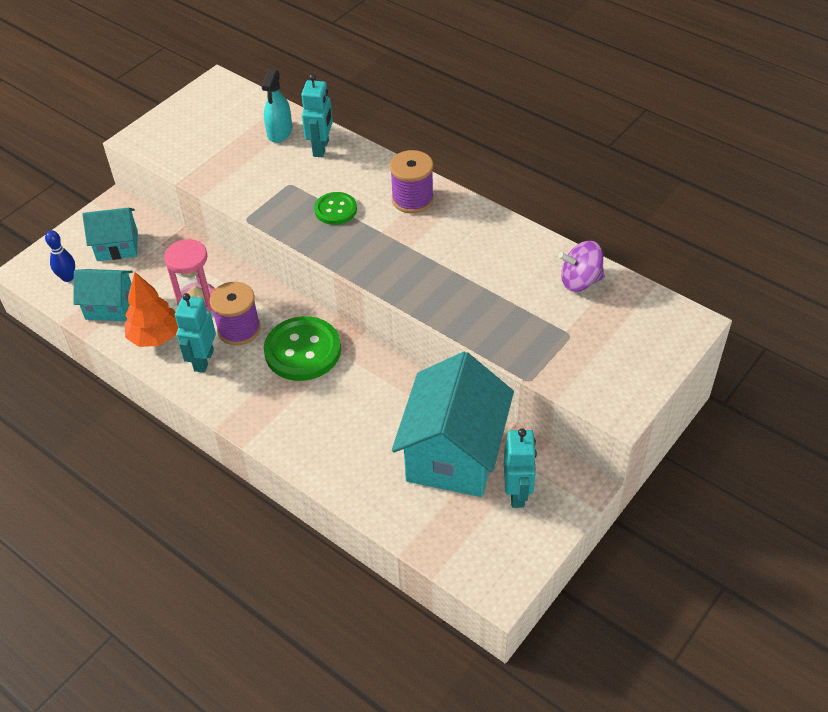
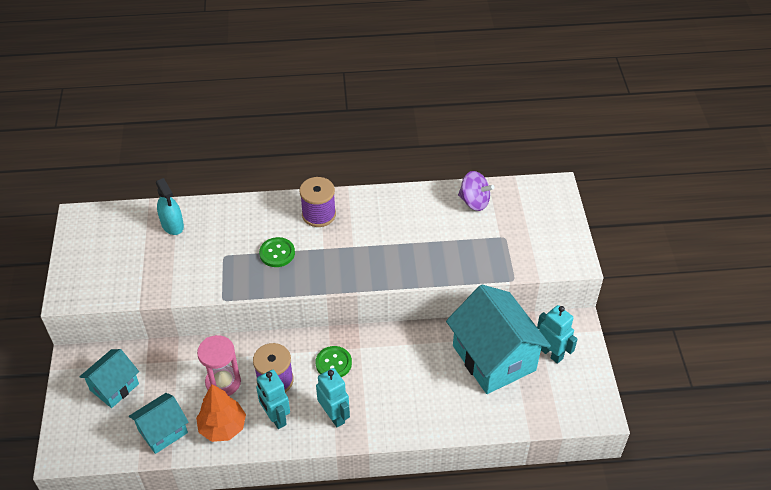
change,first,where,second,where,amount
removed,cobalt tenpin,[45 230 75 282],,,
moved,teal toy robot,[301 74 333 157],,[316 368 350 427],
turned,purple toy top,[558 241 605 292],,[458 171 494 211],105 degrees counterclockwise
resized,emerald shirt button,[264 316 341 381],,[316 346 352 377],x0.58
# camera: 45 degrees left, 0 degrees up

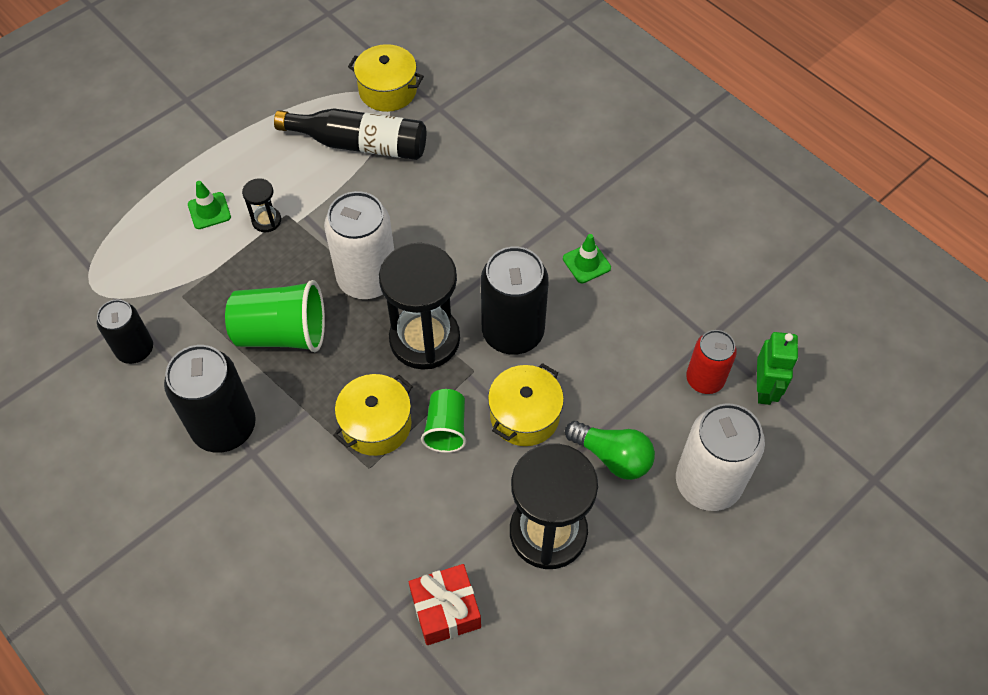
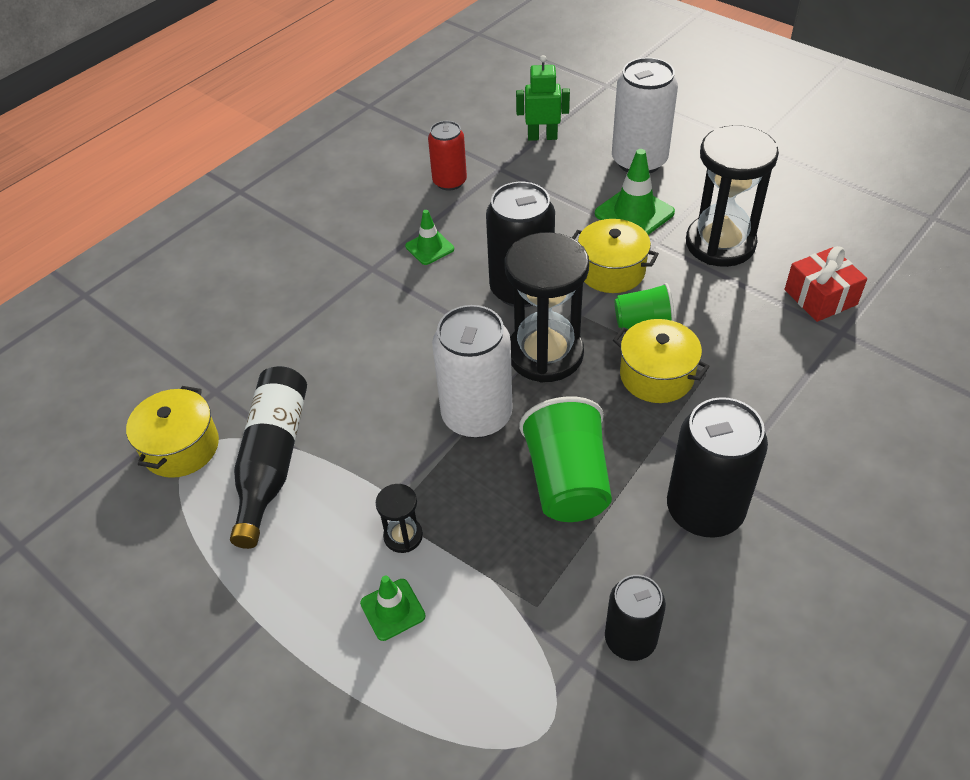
change,first,where,second,where,amount
moved,scarlet can,[686 330 737 394],,[428 121 467 191],
replaced,emerald bulb,[565 421 655 480],emerald traffic cone,[595 149 675 235],
# camera: 95 degrees left, 10 degrees down

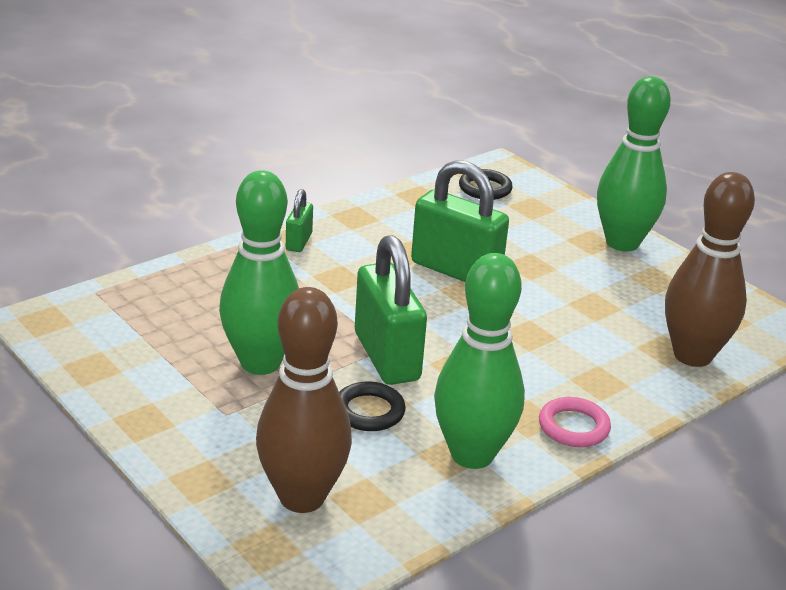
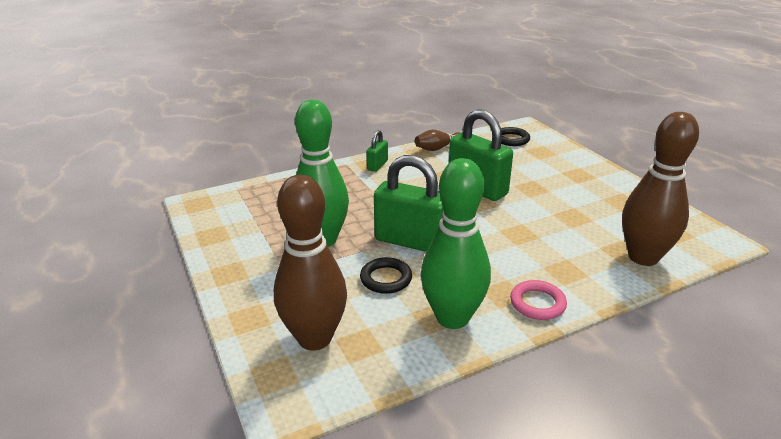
change,first,where,second,where,amount
removed,emerald tenpin,[597 76 671 252],,,
added,,,brown tenpin,[415 130 461 151],
turned,emerald small lock,[355 235 427 385],,[374 155 444 252],60 degrees counterclockwise
# camera: 15 degrees right, 0 degrees up

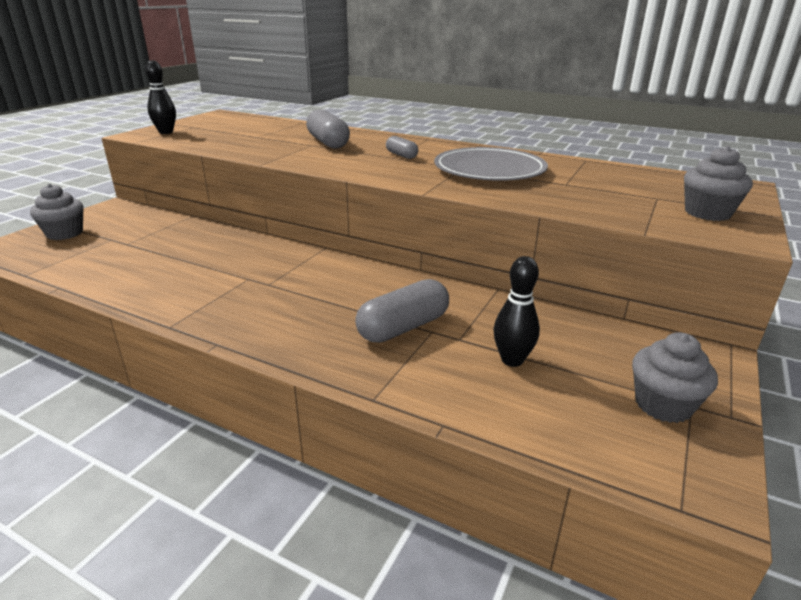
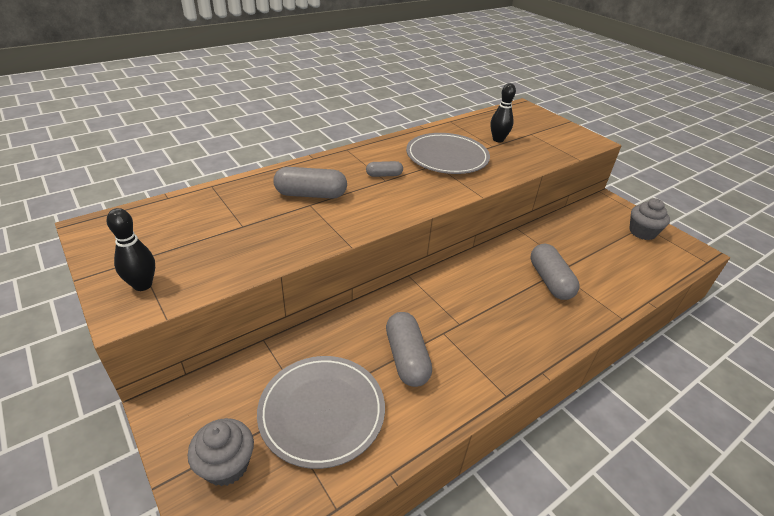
change,first,where,second,where,amount
removed,ash-grey cupcake,[684 146 753 221],,,
added,,,ash-grey plate,[257 356 385 469],
added,,,ash-grey pill,[386 312 432 387],
moved,ebony tenpin,[493 256 540 367],,[490 83 516 142],
# camera: 65 degrees left, 10 degrees up

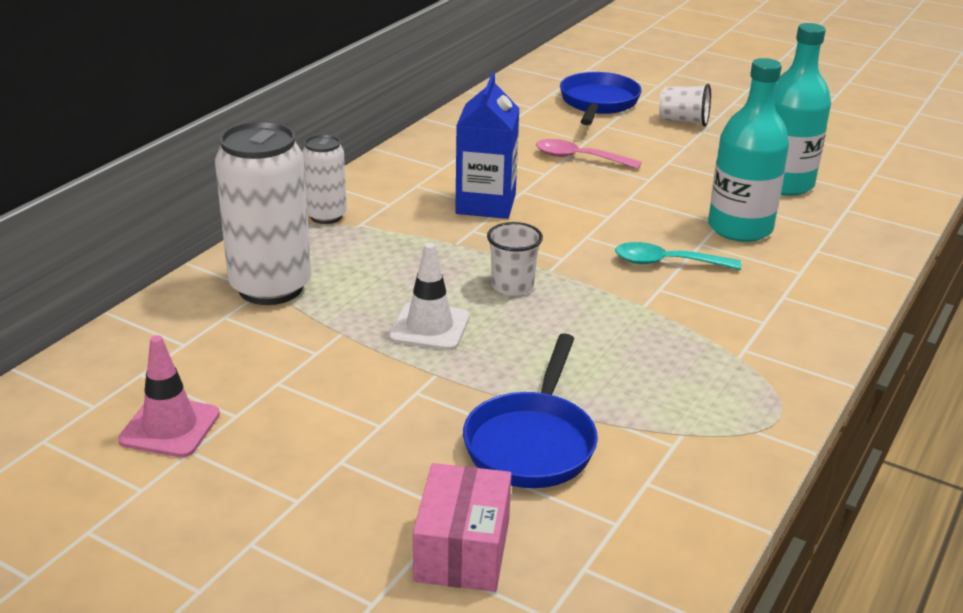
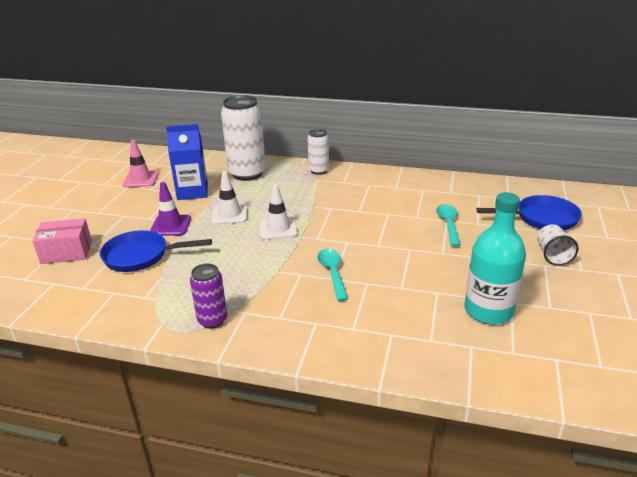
change,first,where,second,where,amount
removed,teal flask,[708 58 789 242],,,
added,,,purple traffic cone,[150 182 191 236],
added,,,purple can,[190 264 227 329],
moved,cobalt carton,[455 73 520 219],,[166 124 208 200],
replaced,white cup,[487 222 543 296],white traffic cone,[260 184 298 240],
recoloured,rose-pink tablespoon,[536 139 641 169],teal tablespoon,[436 204 461 247],
# camera: 75 degrees right, 0 degrees up

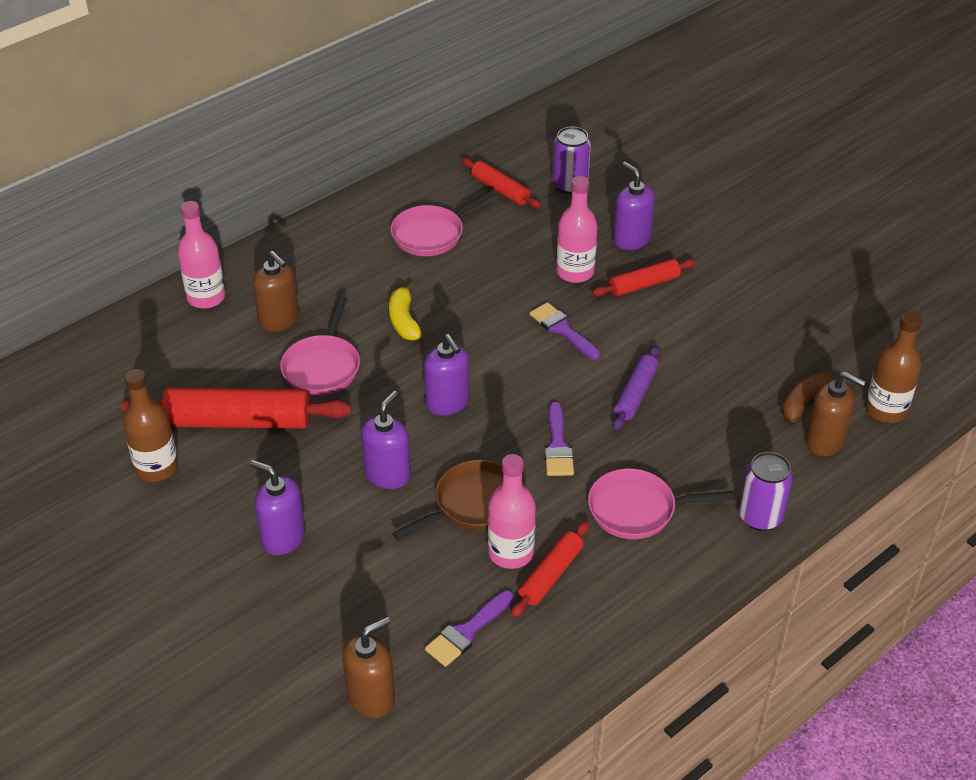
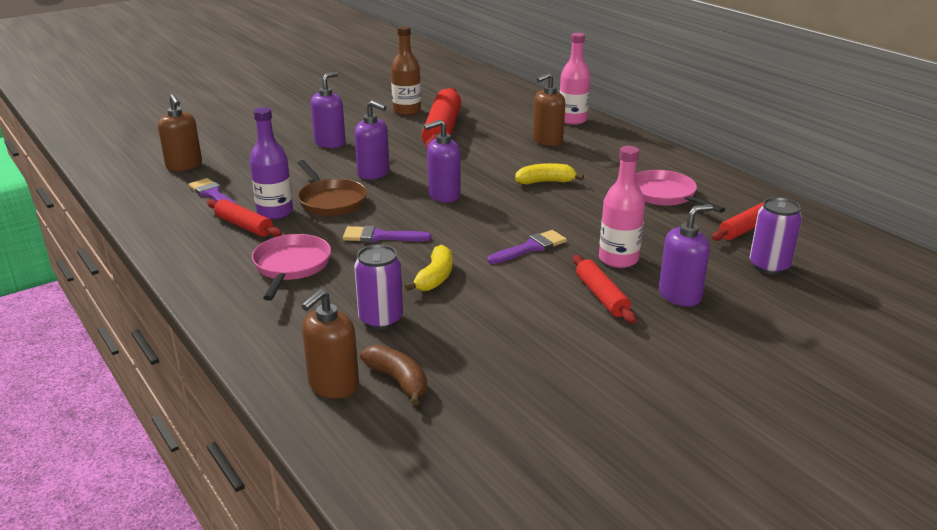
change,first,where,second,where,amount
removed,rose-pink pan,[280 296 360 396],,,
removed,brown flask,[865 312 922 423],,,
moved,purple can,[739 452 793 531],,[354 244 403 330],
replaced,purple dough roller,[613 346 660 431],golden banana fruit,[405 245 453 291],
recoloured,rose-pink flask,[488 454 536 569],purple flask,[250 107 293 219],
# camera: 95 degrees right, 15 degrees down

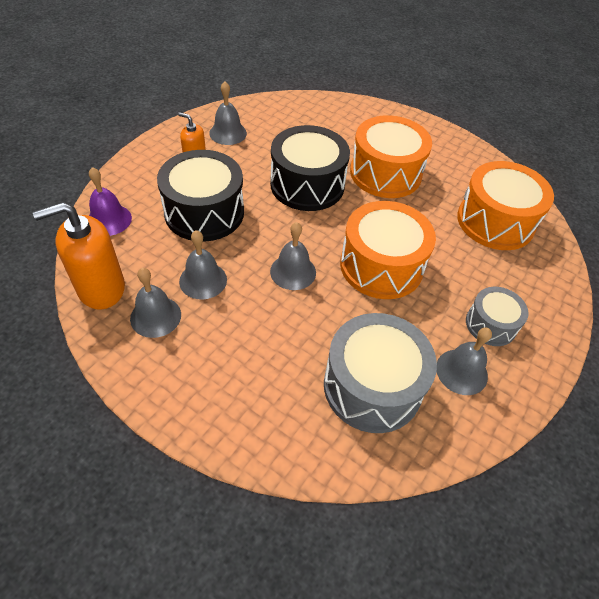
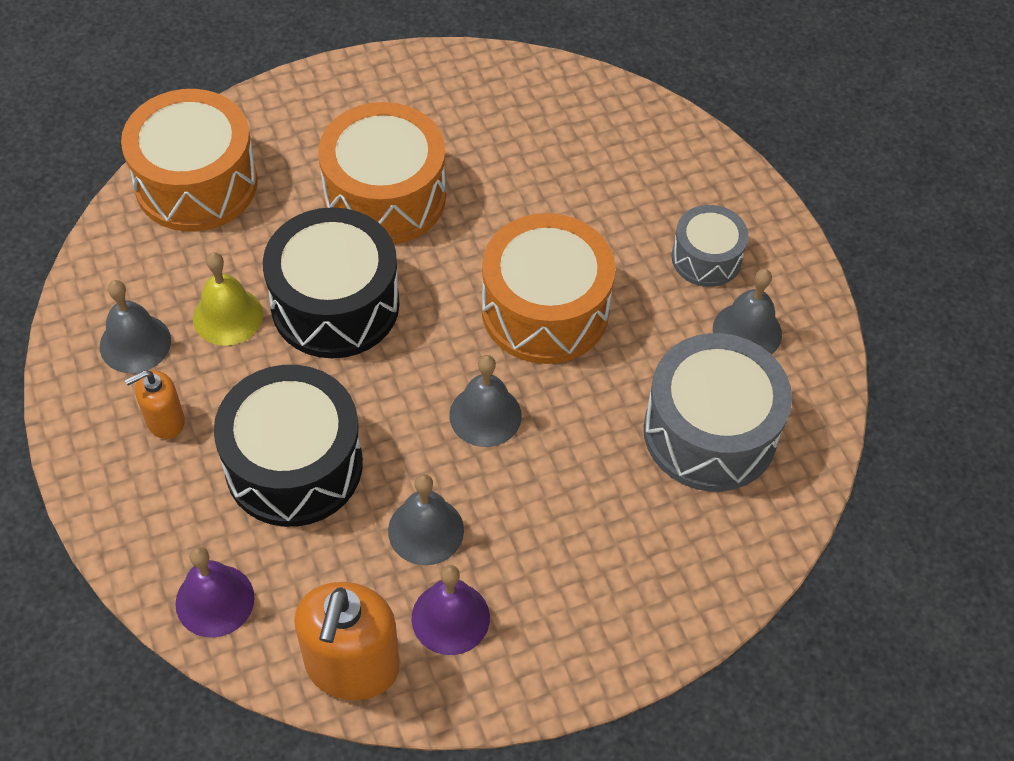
change,first,where,second,where,amount
added,,,golden bell,[193 252 263 346],
moved,orange-coloured drum,[457 161 554 250],,[121 89 258 232],
recoloured,ash-grey bell,[130 268 181 338],purple bell,[412 565 490 655],
# camera: 55 degrees left, 5 degrees up

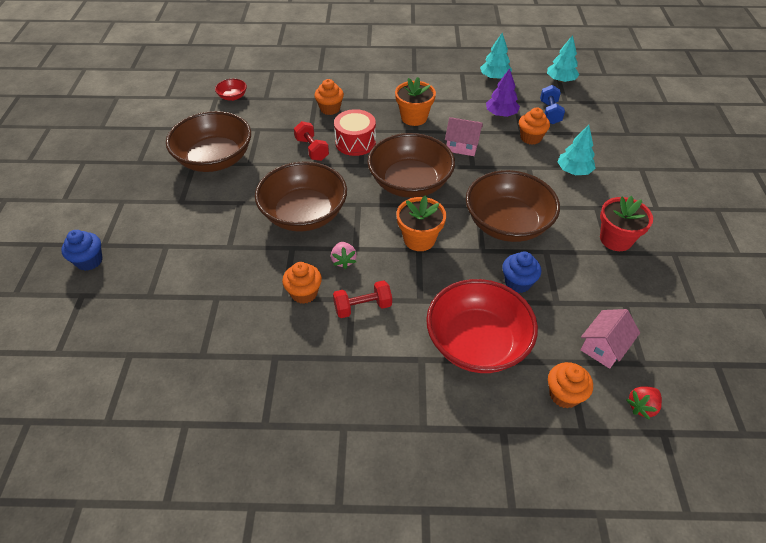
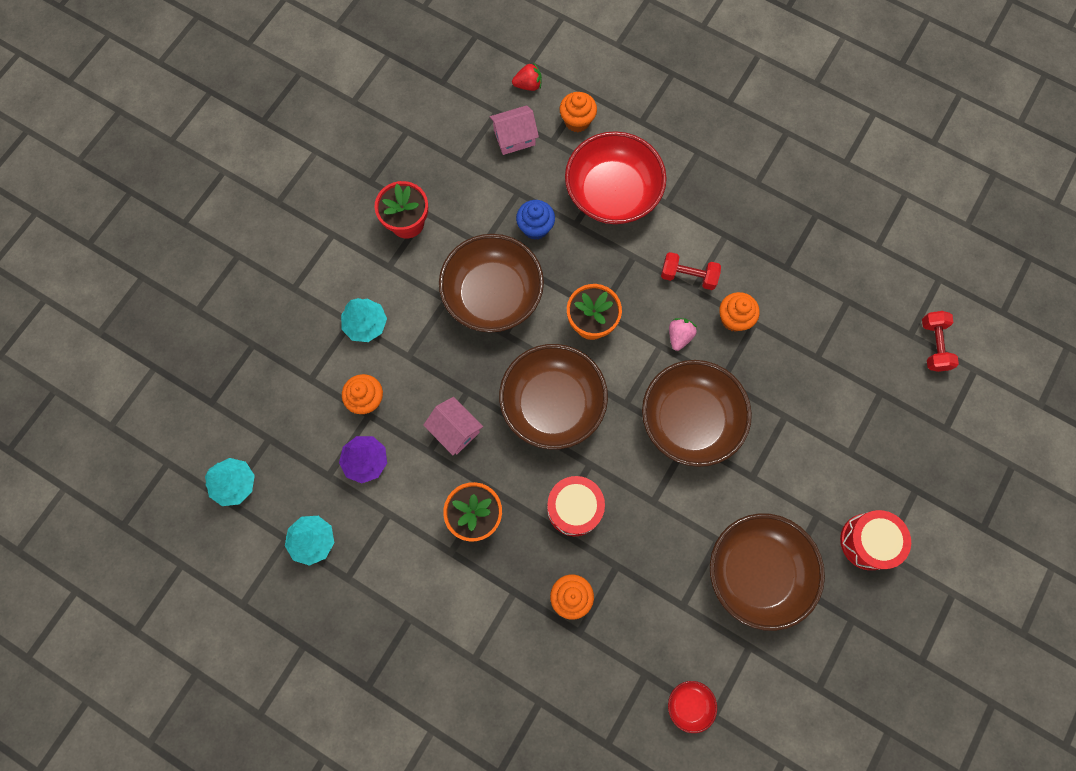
change,first,where,second,where,amount
removed,cobalt cupcake,[61 230 102 271],,,
removed,cobalt dumbbell,[540 85 565 124],,,
added,,,scarlet drum,[840 510 911 570],
moved,scarlet dumbbell,[294 121 329 161],,[922 311 959 372],
# camera: 150 degrees left, 25 degrees up

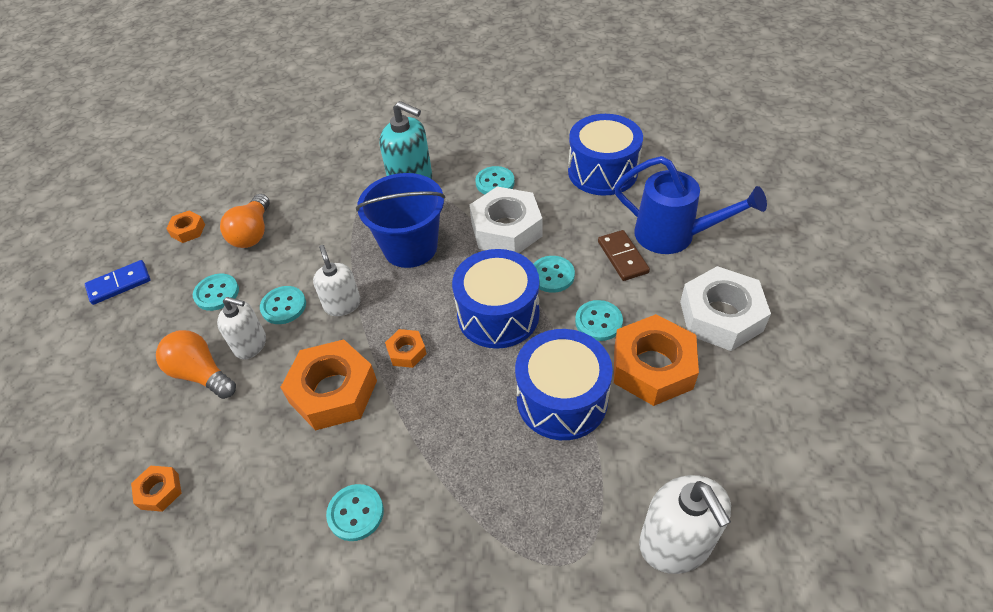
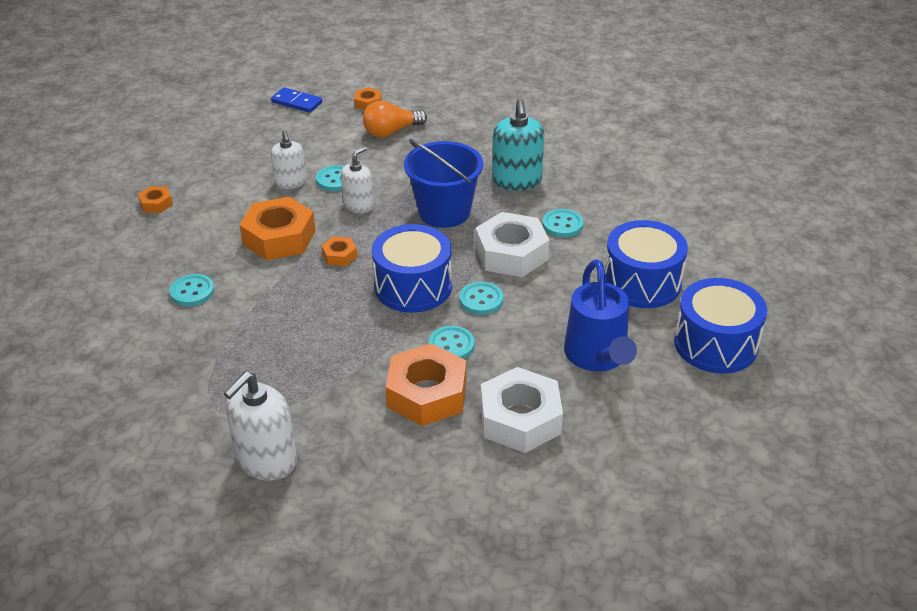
change,first,where,second,where,amount
removed,orange-coloured bulb,[156 330 236 399],,,
removed,teal shirt button,[193 273 239 311],,,
removed,brown domino piece,[598 230 650 281],,,
moved,cobalt drum,[515 329 613 440],,[674 278 767 374],
# camera: 55 degrees right, 10 degrees down

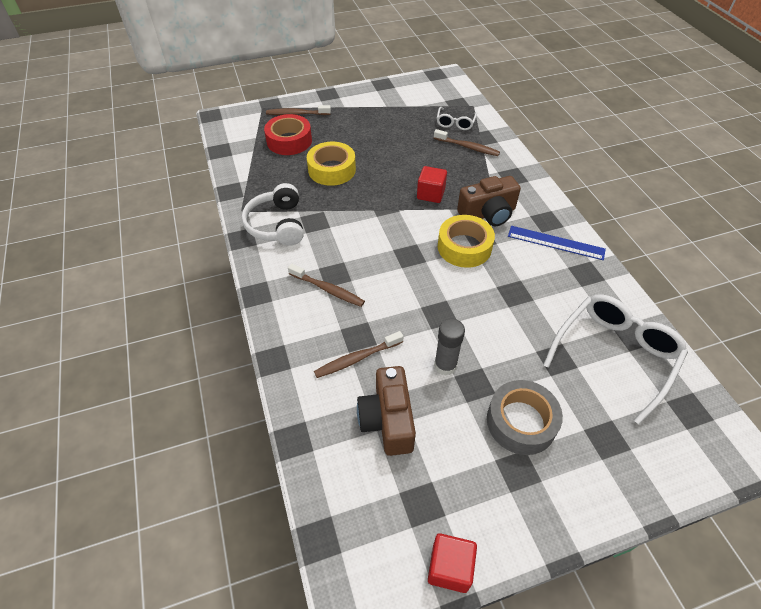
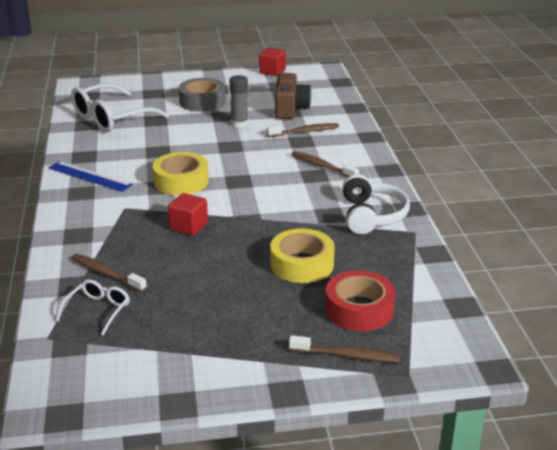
change,first,where,second,where,amount
removed,brown photo camera,[457 176 521 226],,,
# camera: 170 degrees left, 20 degrees down

